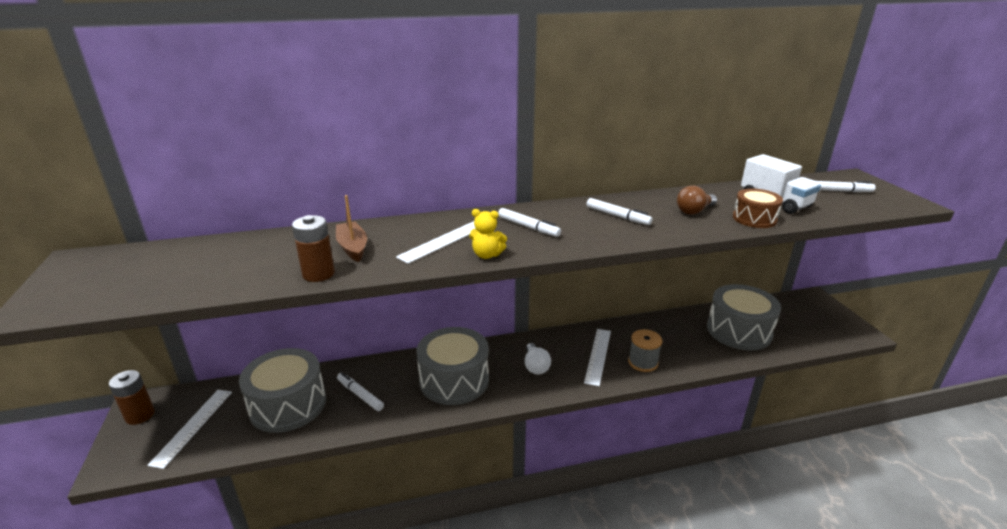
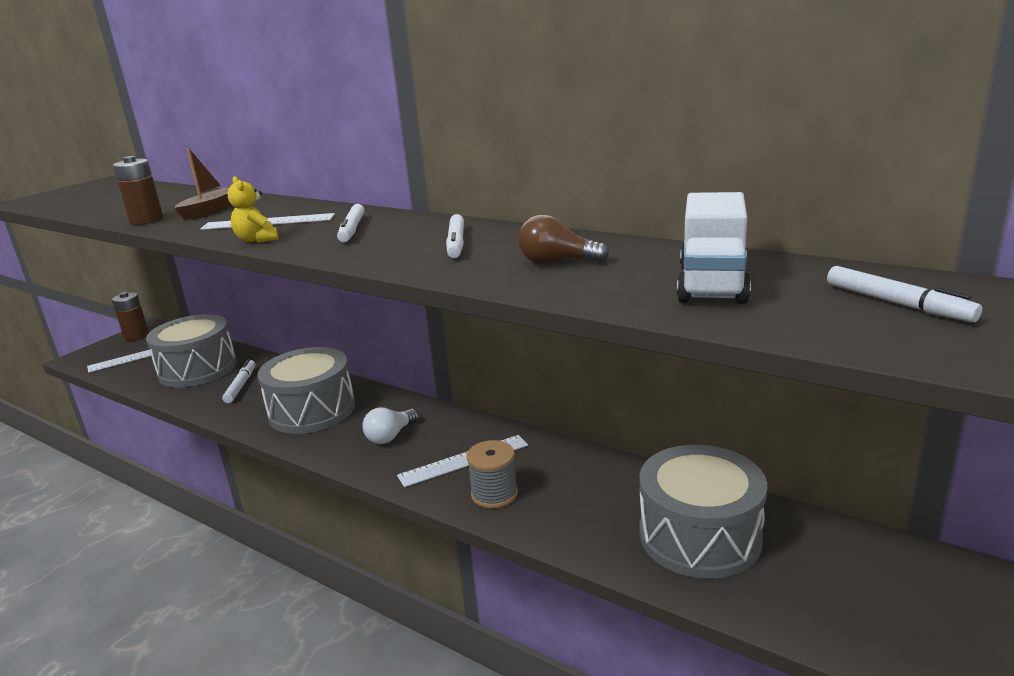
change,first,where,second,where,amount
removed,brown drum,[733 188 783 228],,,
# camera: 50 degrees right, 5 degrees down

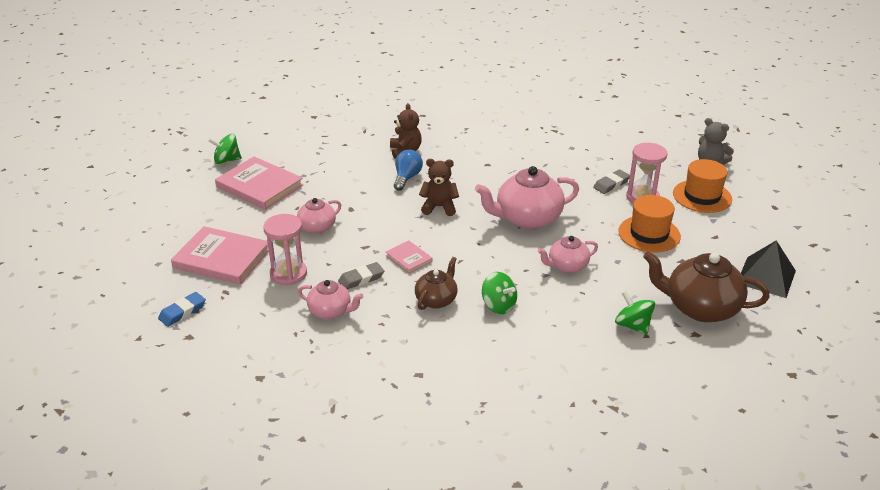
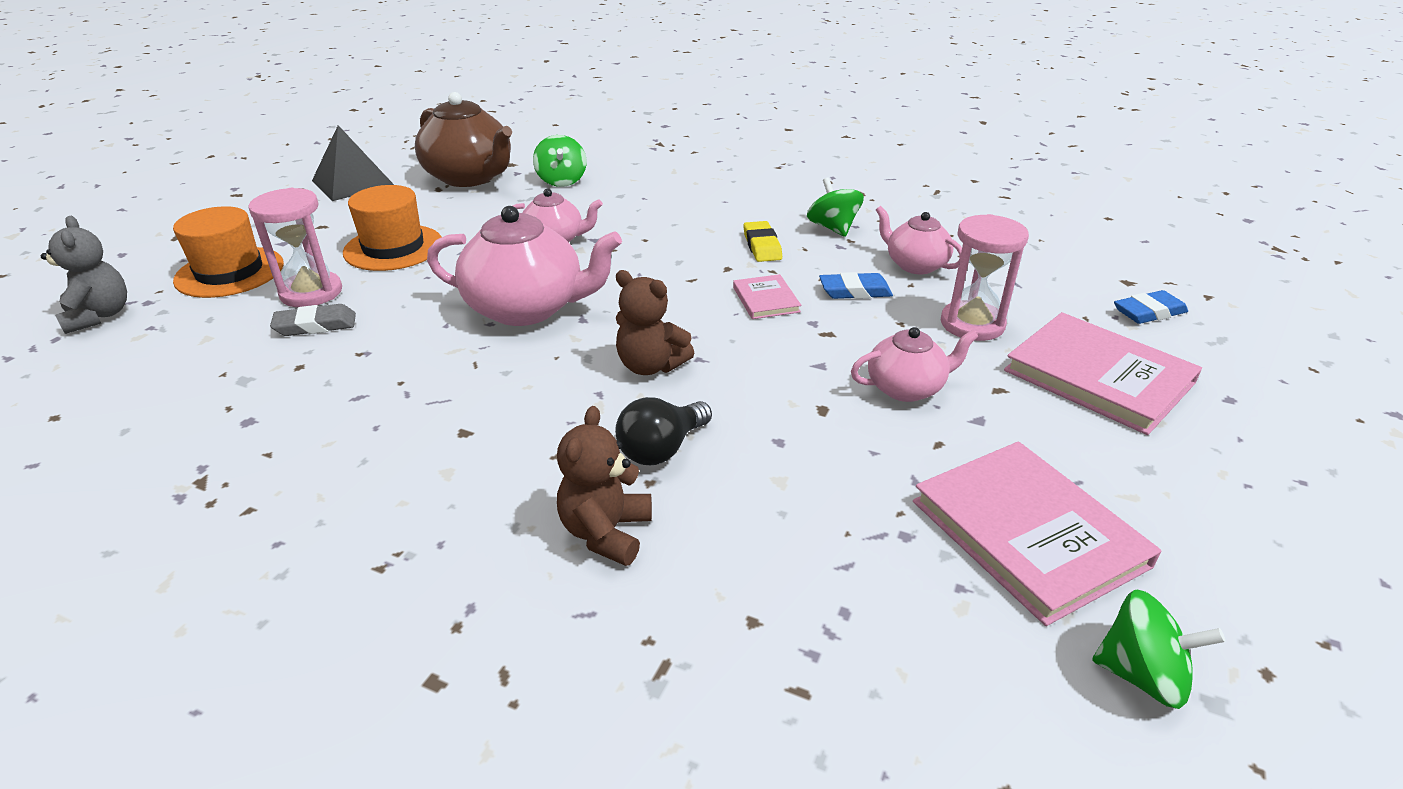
change,first,where,second,where,amount
moved,emerald toy top,[482 272 517 314],,[807 178 864 237],
replaced,brown tea pot,[415 257 458 310],golden eraser,[743 221 782 262],
recoloured,ash-grey eraser,[338 262 384 290],cobalt eraser,[819 272 893 299],
recoloured,cobalt bulb,[394 149 423 191],ebony bulb,[615 397 712 465],
# camera: 155 degrees left, 0 degrees up

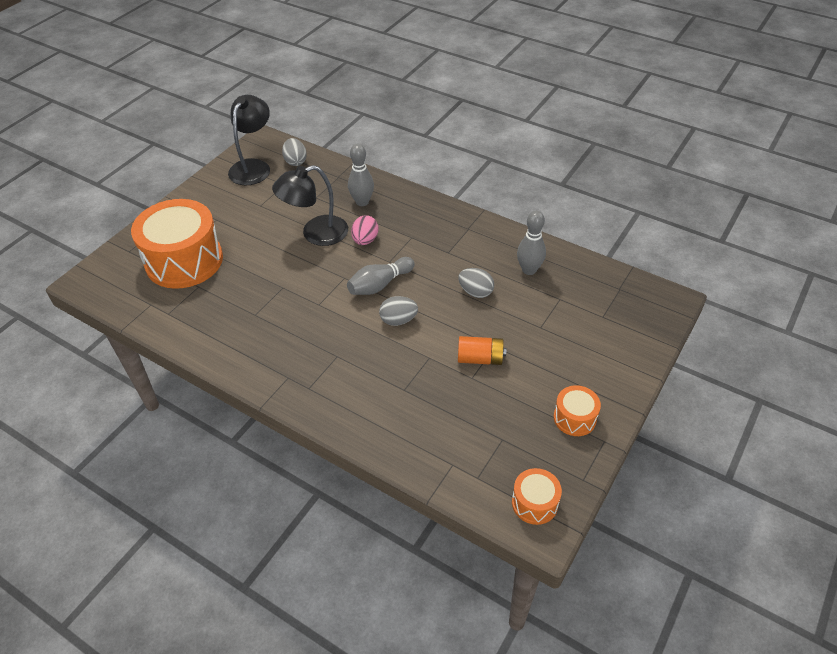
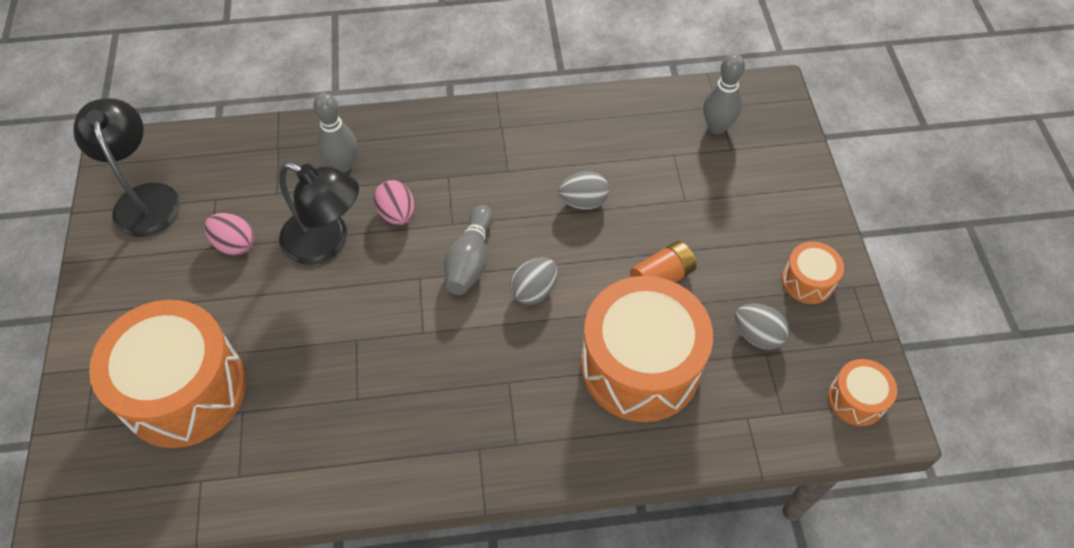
change,first,where,second,where,amount
added,,,rose-pink egg shape,[204 213 254 255],
added,,,orange-coloured drum,[581 276 713 422],
moved,ash-grey egg shape,[282 138 307 166],,[735 304 789 350],
moved,ash-grey tenpin,[517 211 546 275],,[703 53 745 134],
turned,ebony desk lamp,[272 165 348 246],,[279 162 359 265],90 degrees counterclockwise
# camera: 40 degrees left, 10 degrees up

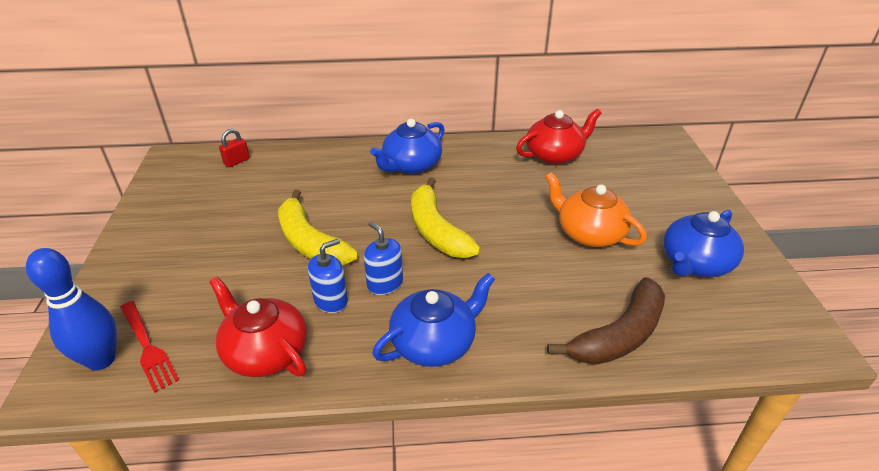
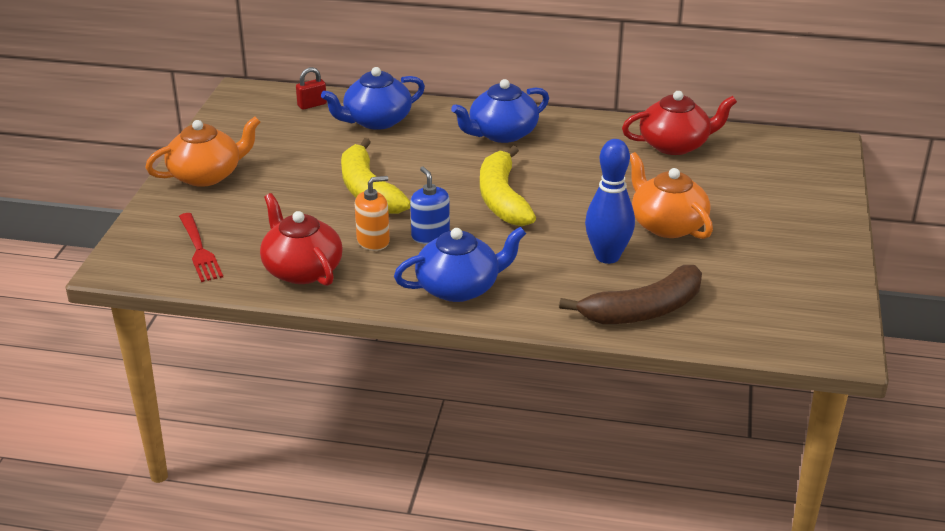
change,first,where,second,where,amount
added,,,orange-coloured tea pot,[145 117 260 187],
moved,cobalt tenpin,[26 248 117 371],,[585 139 635 264],
moved,cobalt tea pot,[663 210 744 277],,[321 67 425 130],
recoloured,cobalt soap dispenser,[308 239 348 313],orange-coloured soap dispenser,[355 176 390 251],
# camera: 15 degrees right, 5 degrees down

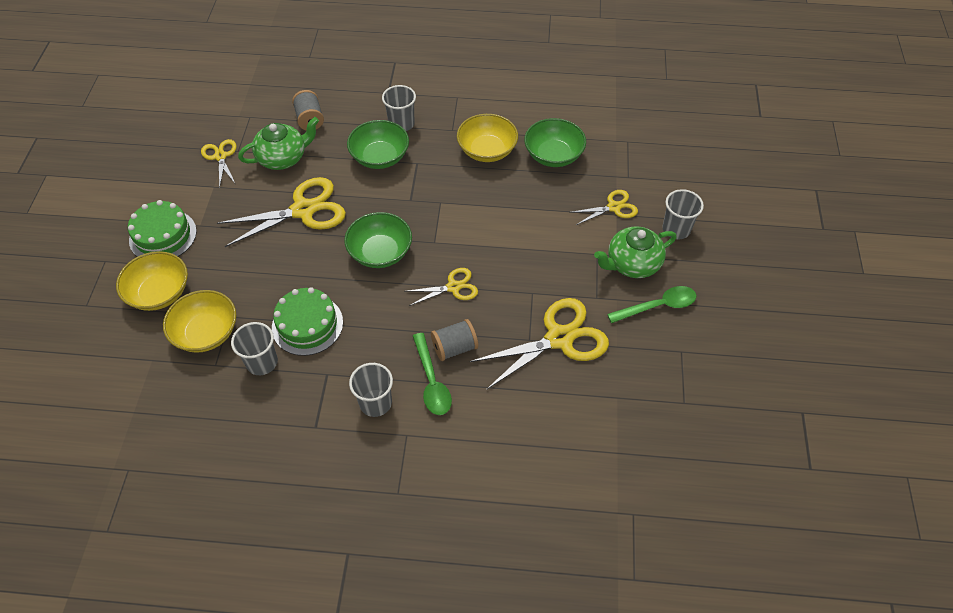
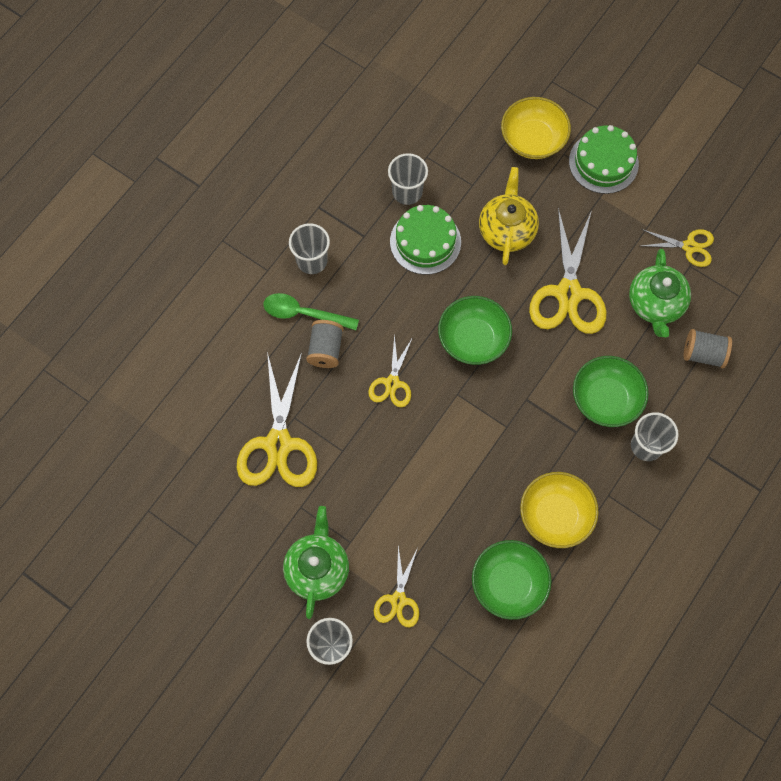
change,first,where,second,where,amount
removed,golden deep dish,[163 290 236 353],,,
removed,emerald tablespoon,[607 286 696 323],,,
added,,,golden tea pot,[479 167 539 265],
# camera: 120 degrees right, 15 degrees up

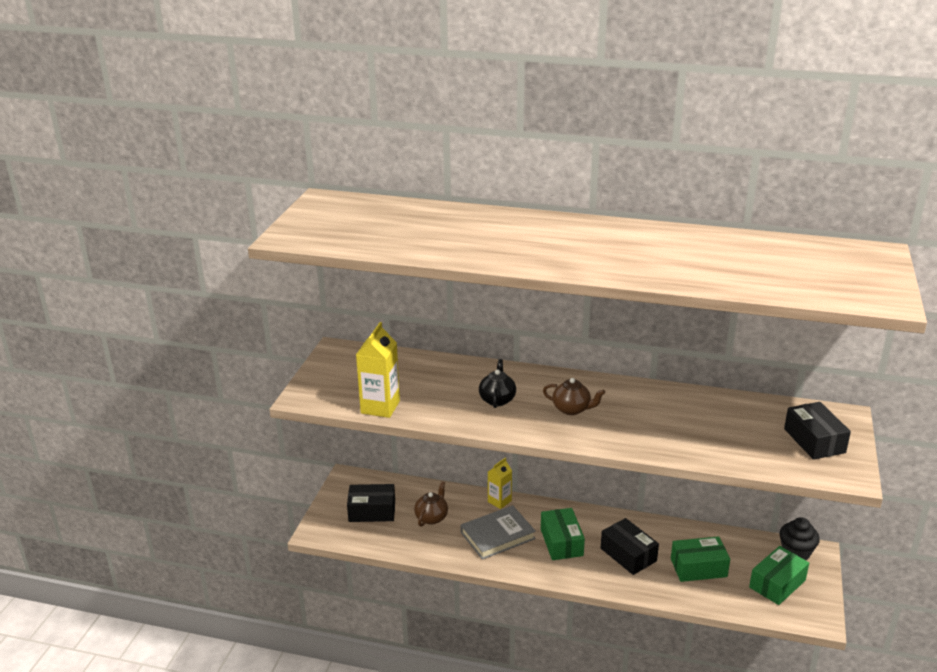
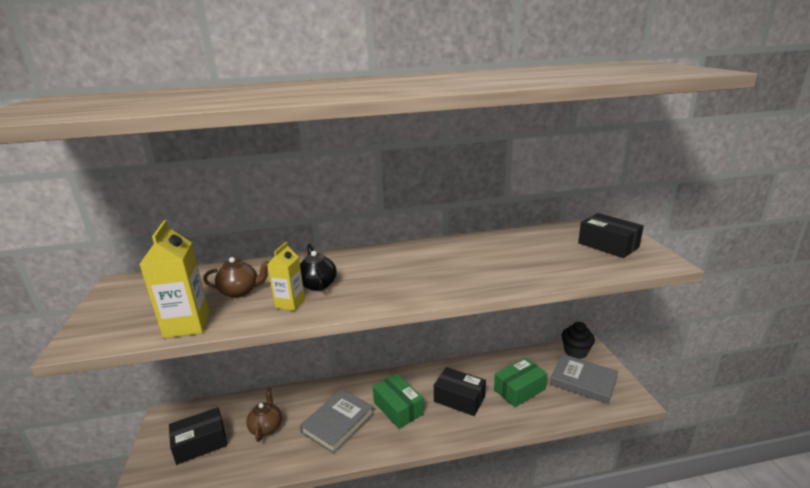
change,first,where,second,where,amount
moved,golden carton,[488 458 512 509],,[267 242 305 311],
moved,brown tea pot,[543 378 605 415],,[203 257 269 298],
replaced,emerald parcel,[749 546 809 605],ash-grey hardcover,[550 354 618 404],
# camera: 25 degrees left, 5 degrees down

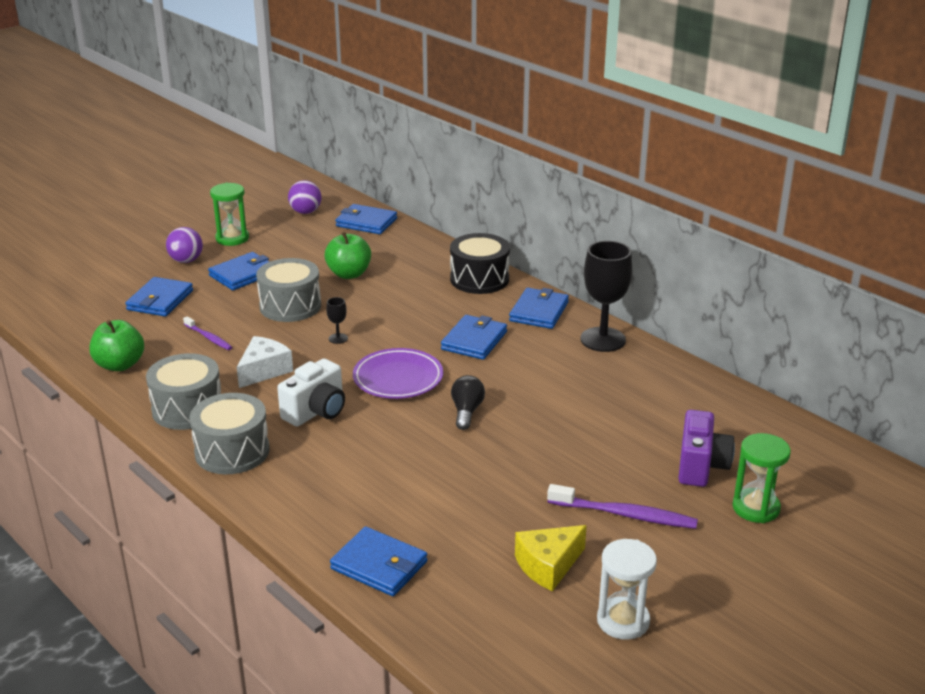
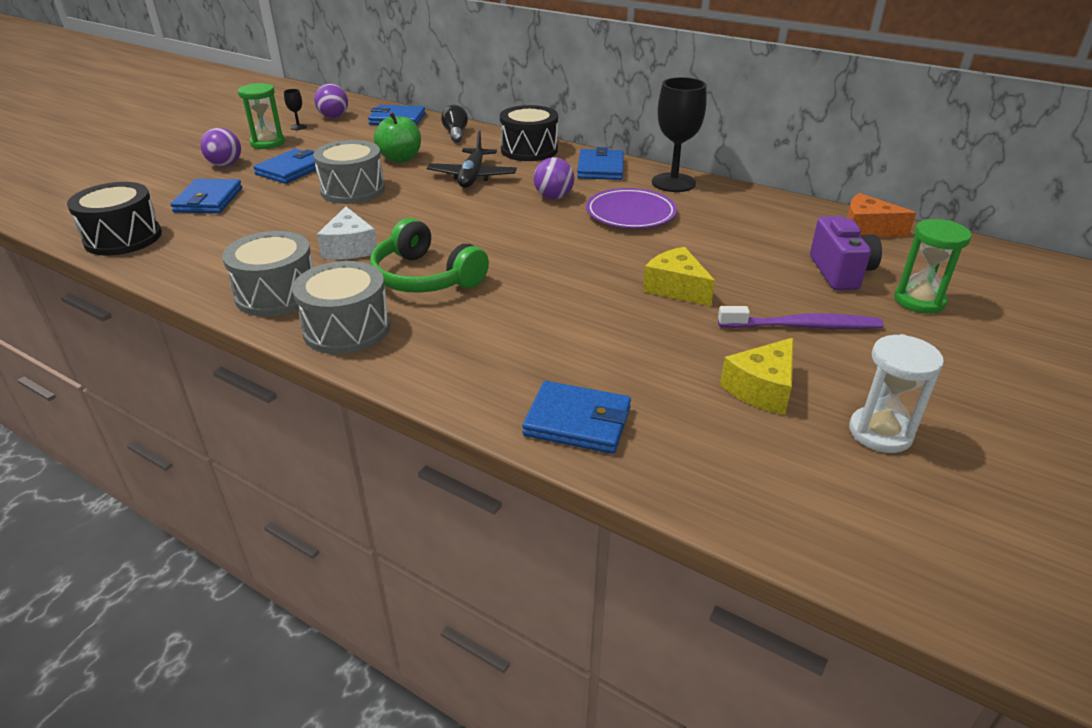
change,first,where,second,where,amount
removed,emerald apple fruit,[89 320 144 371],,,
removed,purple dental brush,[183 316 233 350],,,
added,,,ebony drum,[67 182 162 256],
added,,,ebony plane,[427 131 517 188],
added,,,golden piece of cheese,[643 247 715 306],
added,,,orange-coloured piece of cheese,[847 193 916 237],
moved,ebony goblet,[326 297 348 344],,[284 89 307 130],
moved,purple plate,[353 348 443 399],,[586 188 677 229],
moved,ebony bulb,[451 375 485 430],,[441 105 468 143],
replaced,white photo camera,[277 359 345 426],emerald headphones,[370 218 489 293],
replaced,cobalt billfold,[441 315 507 360],purple play ball,[534 157 575 199],
turned,white piece of cheese,[237 336 293 388],,[317 206 377 259],150 degrees clockwise
# camera: 15 degrees left, 5 degrees up

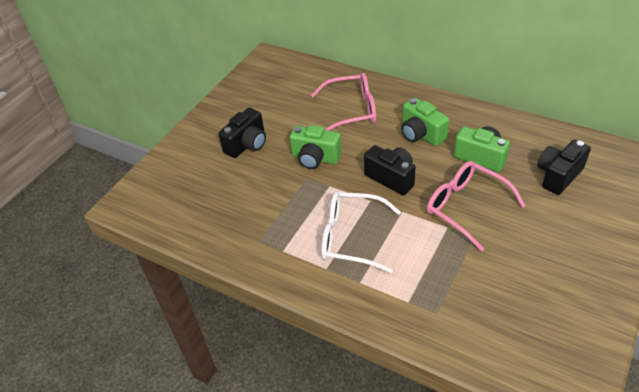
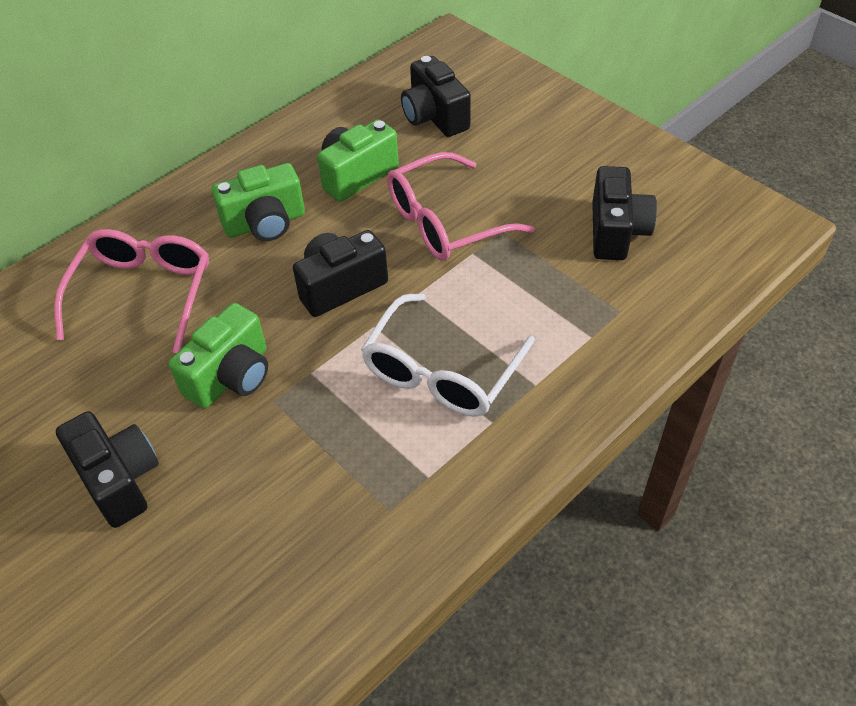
change,first,where,second,where,amount
added,,,ebony photo camera,[592 166 657 260],
# camera: 75 degrees left, 5 degrees up

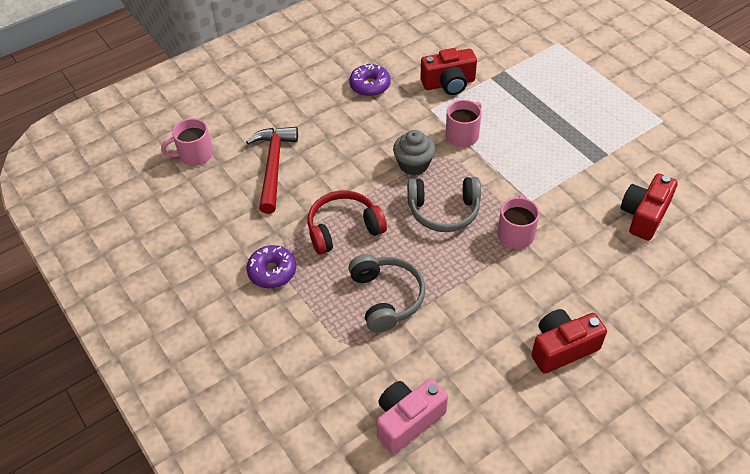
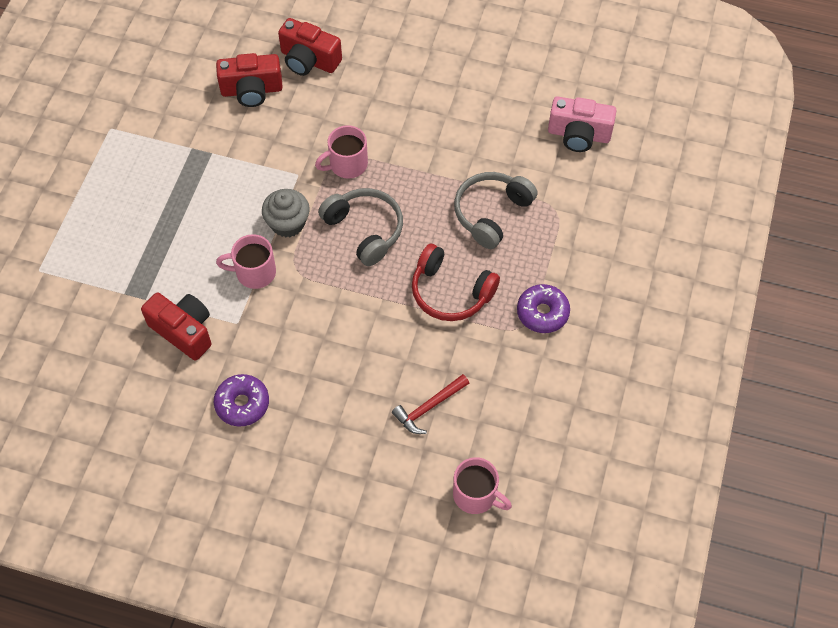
change,first,where,second,where,amount
moved,ash-grey cupcake,[393 130 435 175],,[262 189 310 237],
moved,scarlet photo camera,[531 309 607 374],,[278 18 342 76],
resized,scarlet claw hammer,[246 127 298 214],,[392 374 469 434],x0.62
# camera: 130 degrees left, 10 degrees up

